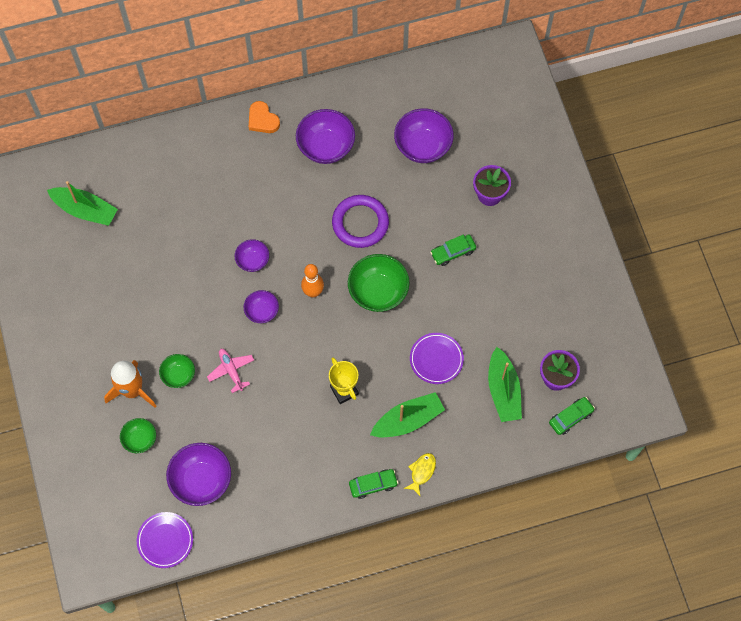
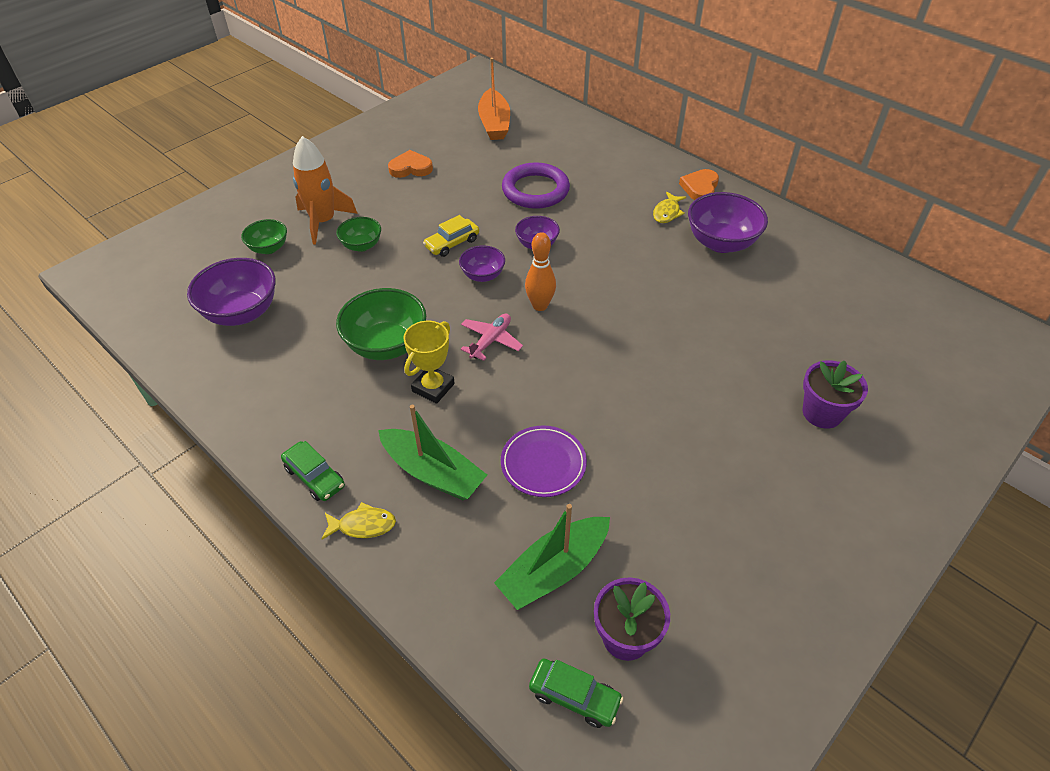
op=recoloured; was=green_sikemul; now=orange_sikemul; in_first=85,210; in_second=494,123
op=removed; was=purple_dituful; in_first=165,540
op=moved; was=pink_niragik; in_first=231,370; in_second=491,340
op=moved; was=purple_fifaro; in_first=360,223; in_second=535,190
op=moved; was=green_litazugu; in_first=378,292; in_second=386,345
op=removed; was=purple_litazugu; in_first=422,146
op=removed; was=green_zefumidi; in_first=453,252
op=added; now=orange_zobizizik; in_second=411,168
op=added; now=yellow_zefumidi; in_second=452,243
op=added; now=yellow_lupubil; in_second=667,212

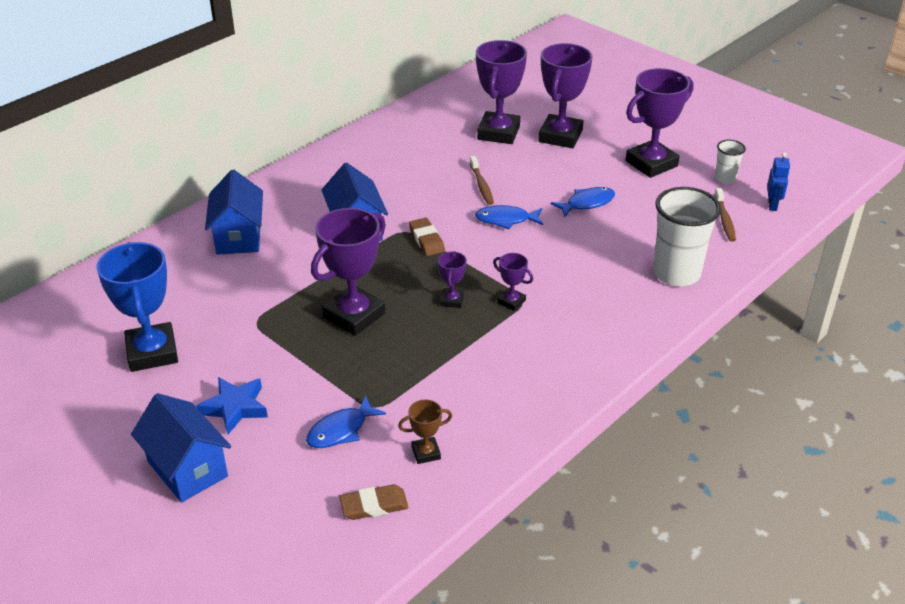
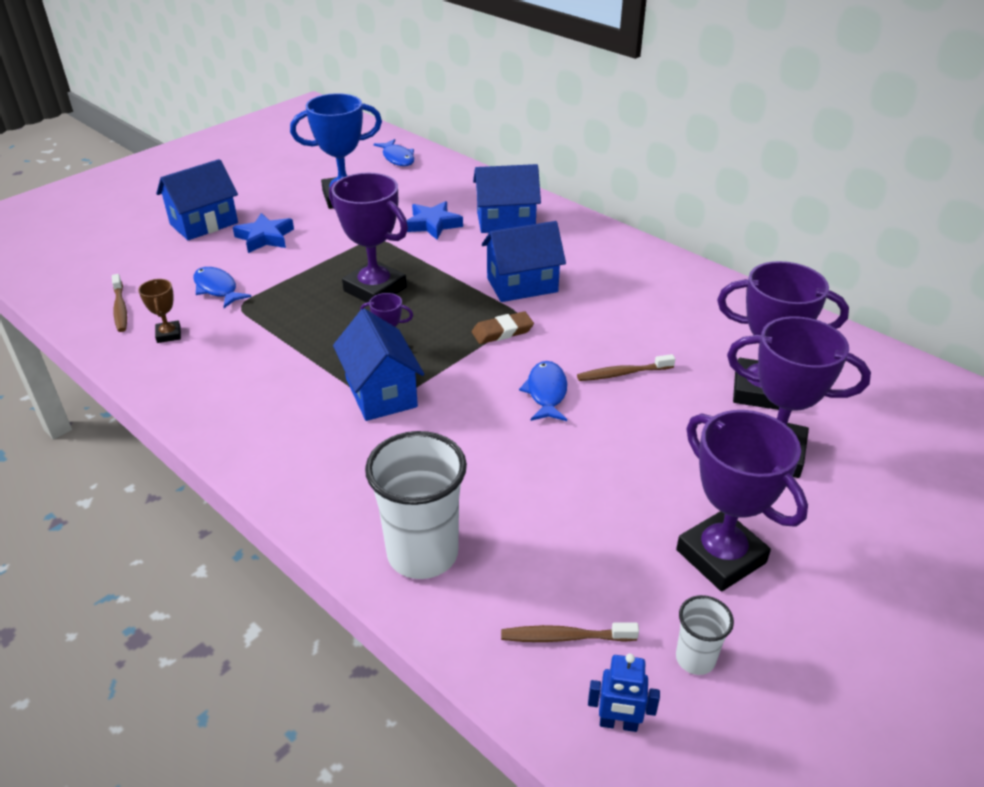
op=replaced; was=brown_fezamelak; now=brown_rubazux; in_first=374,505; in_second=120,308
op=replaced; was=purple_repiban; now=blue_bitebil; in_first=511,302; in_second=381,393
op=moved; was=blue_lupubil; in_first=587,203; in_second=397,158
op=added; now=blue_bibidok; in_second=433,224

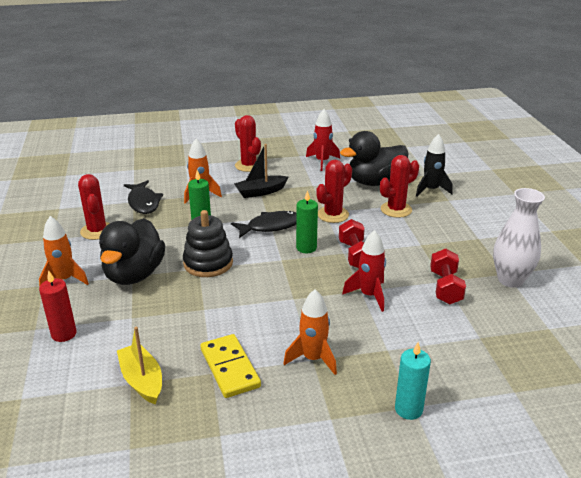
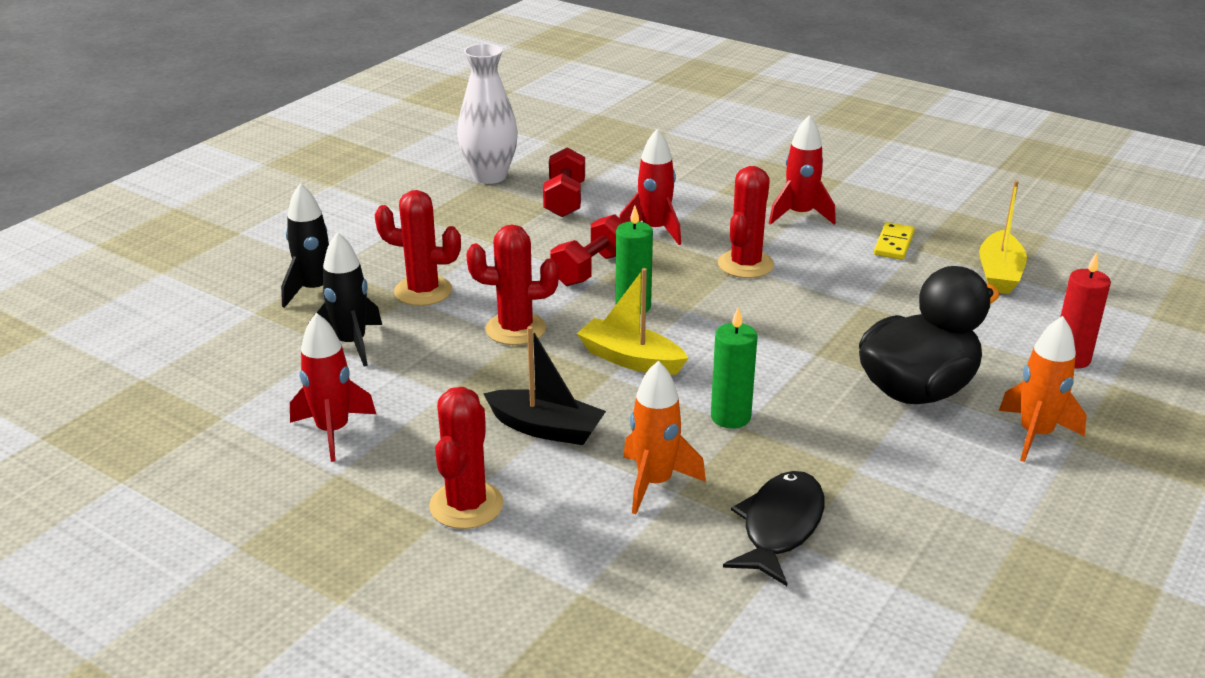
op=moved; was=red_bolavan; in_first=97,231; in_second=745,264
op=removed; was=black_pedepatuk; in_first=208,263
op=resized; was=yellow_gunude; in_first=229,368; in_second=894,244; ratio=0.64
op=replaced; was=black_lupubil; now=yellow_sikemul; in_first=270,226; in_second=630,359
op=recoloured; was=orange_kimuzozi; now=red_kimuzozi; in_first=313,359; in_second=800,215
op=replaced; was=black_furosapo; now=black_kimuzozi; in_first=374,182; in_second=351,344
op=removed; was=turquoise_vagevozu; in_first=408,409
op=turned; was=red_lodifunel; in_first=445,287; in_second=565,200; clockwise=-45

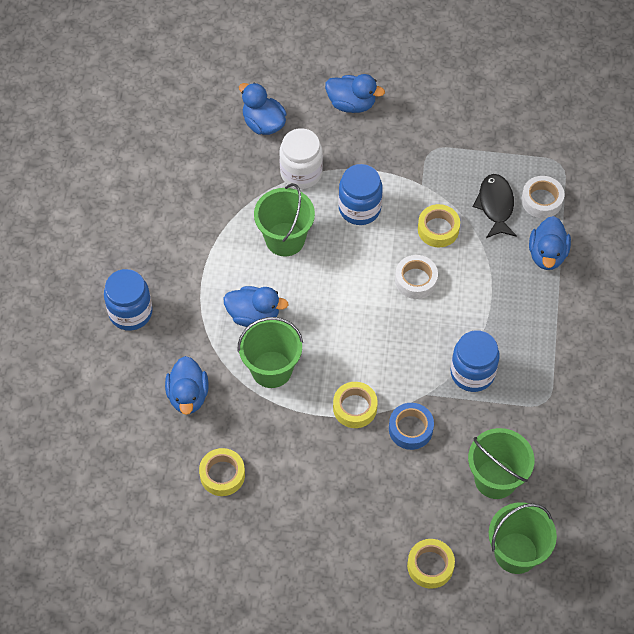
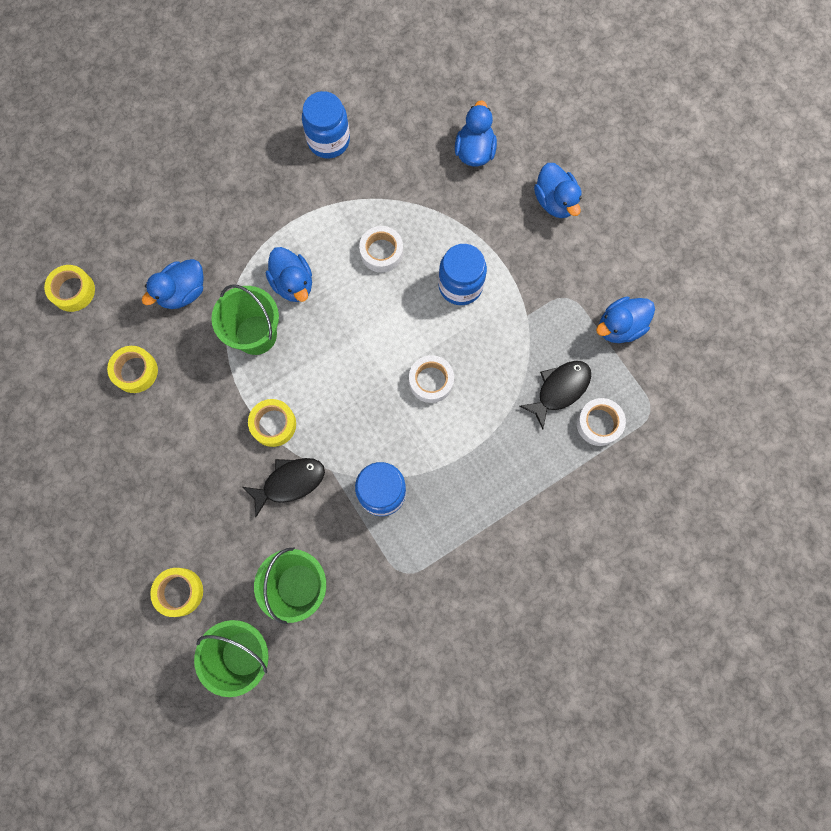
op=moved; was=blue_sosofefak; in_first=130,312; in_second=328,140
op=replaced; was=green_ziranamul; now=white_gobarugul; in_first=285,239; in_second=381,252
op=removed; was=white_sosofefak; in_first=301,173
op=replaced; was=blue_gobarugul; now=black_lupubil; in_first=410,429; in_second=289,482
op=moved; was=yellow_gobarugul; in_first=438,229; in_second=73,291
op=moved; was=blue_furosapo; in_first=547,254; in_second=619,327

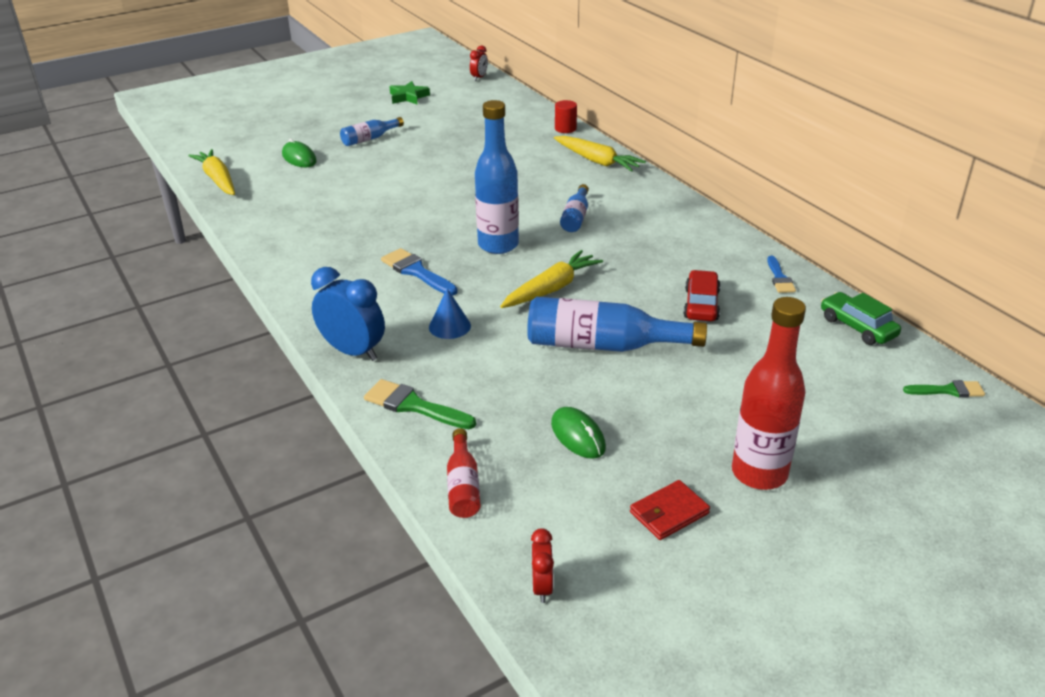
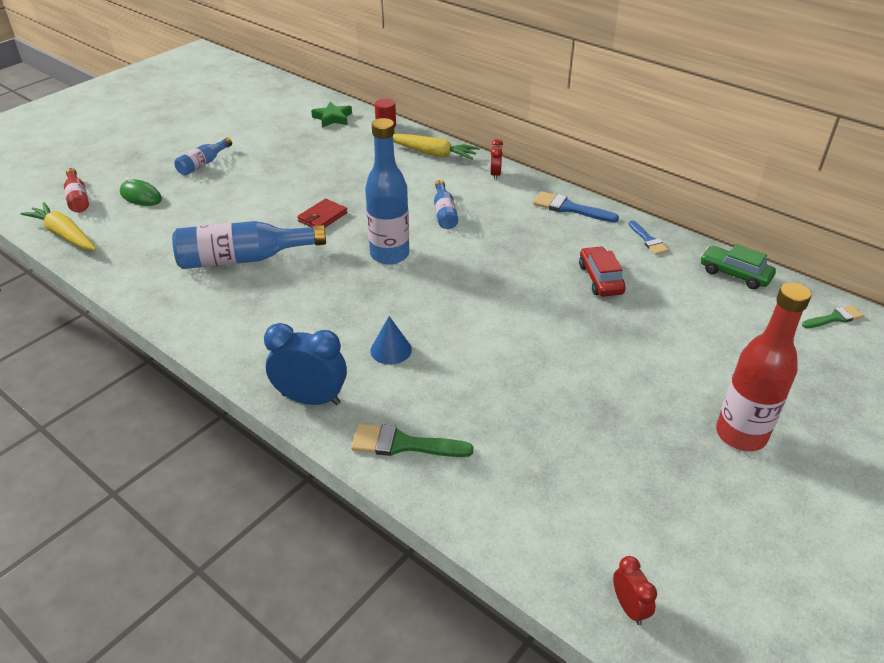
op=moved; was=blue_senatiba; in_first=417,272; in_second=569,208
op=moved; was=green_bibidok; in_first=408,97; in_second=332,118
op=moved; was=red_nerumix; in_first=463,485; in_second=78,198
op=moved; was=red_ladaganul; in_first=479,78; in_second=495,175
op=removed; was=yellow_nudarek; in_first=551,288
op=moved; was=blue_nerumix; in_first=603,345; in_second=244,259
op=removed; was=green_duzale; in_first=578,436
op=moved; was=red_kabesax; in_first=669,513; in_second=322,217

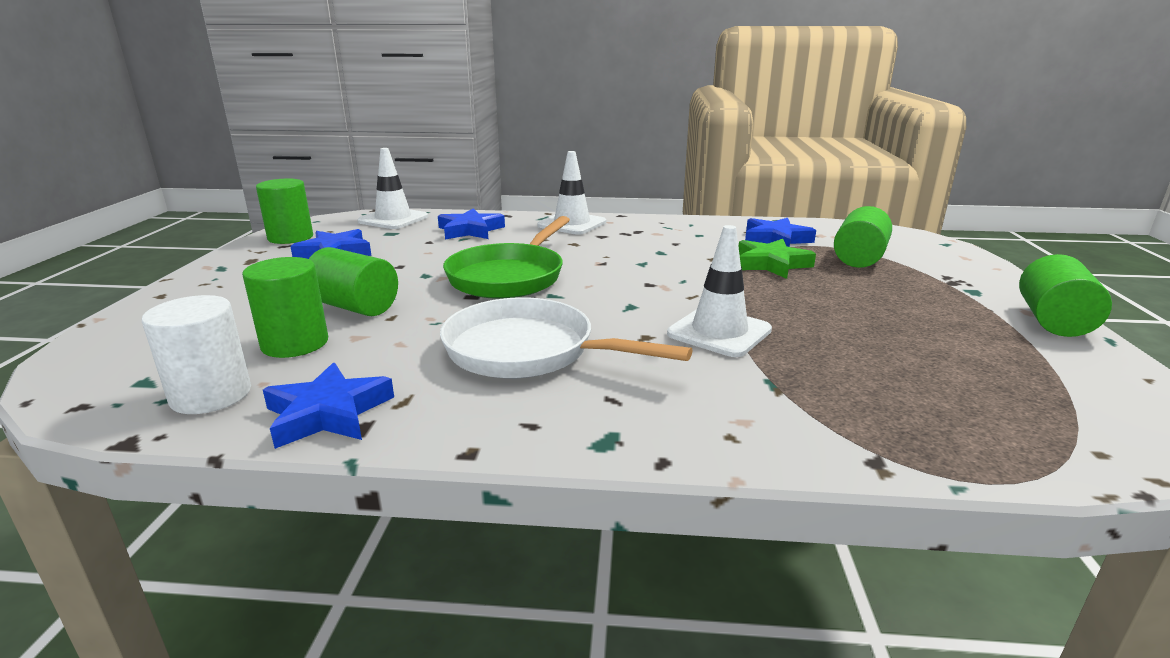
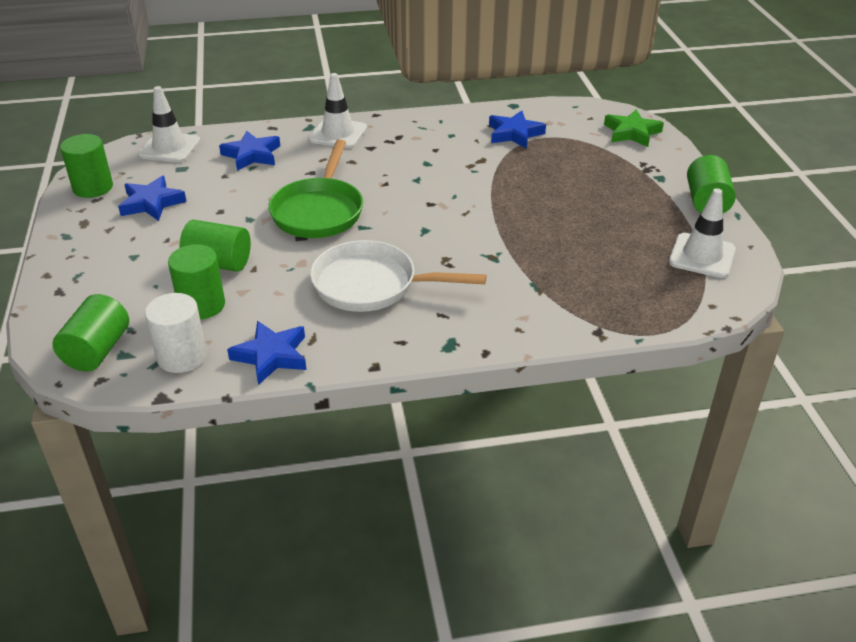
op=moved; was=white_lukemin; in_first=719,332; in_second=702,256
op=moved; was=green_bibidok; in_first=771,264; in_second=632,132
op=moved; was=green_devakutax; in_first=859,258; in_second=97,350

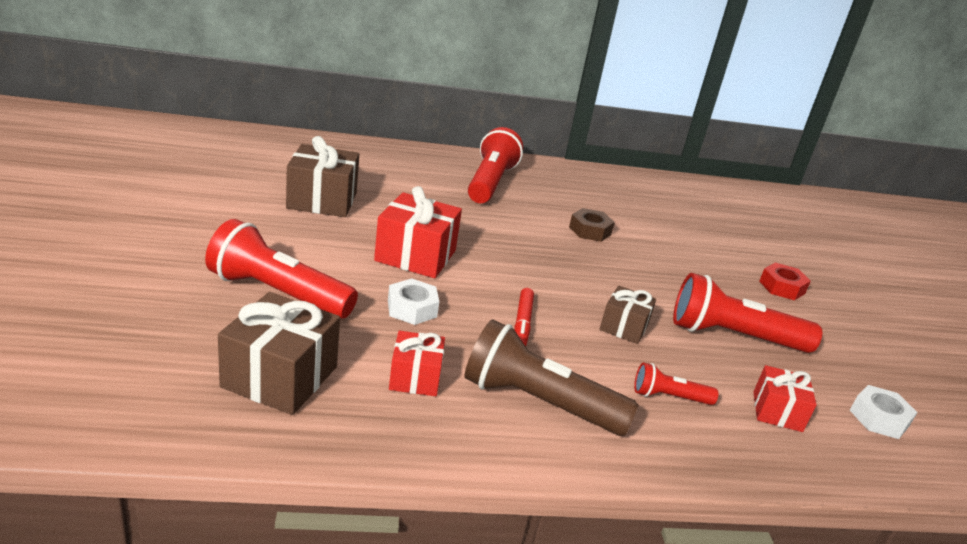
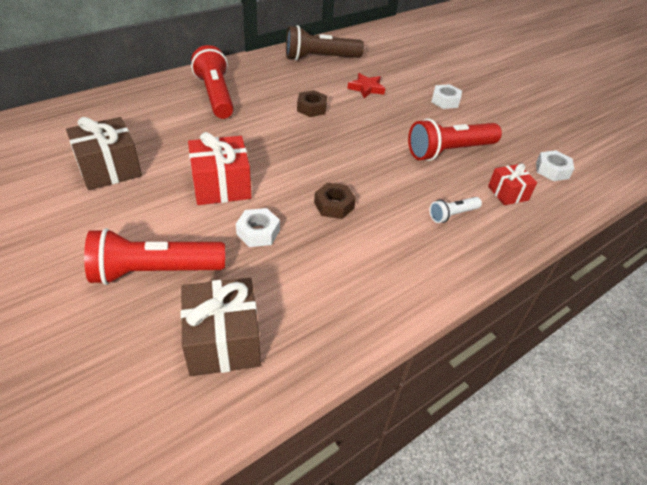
op=removed; was=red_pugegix; in_first=415,377
op=moved; was=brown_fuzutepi; in_first=538,402; in_second=320,58
op=replaced; was=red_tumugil; now=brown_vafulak; in_first=522,323; in_second=334,205
op=removed; was=brown_pugegix; in_first=624,327
op=recoloured; was=red_fuzutepi; now=white_fuzutepi; in_first=668,397; in_second=452,215
op=recoloured; was=red_vafulak; now=white_vafulak; in_first=782,287; in_second=445,101
op=added; now=red_bibidok; in_second=366,88

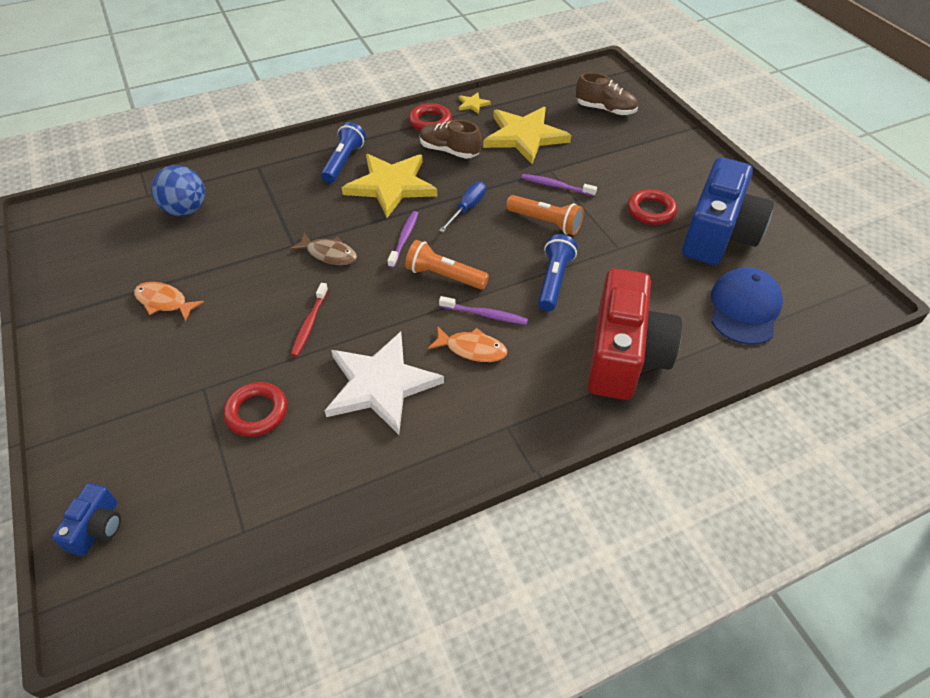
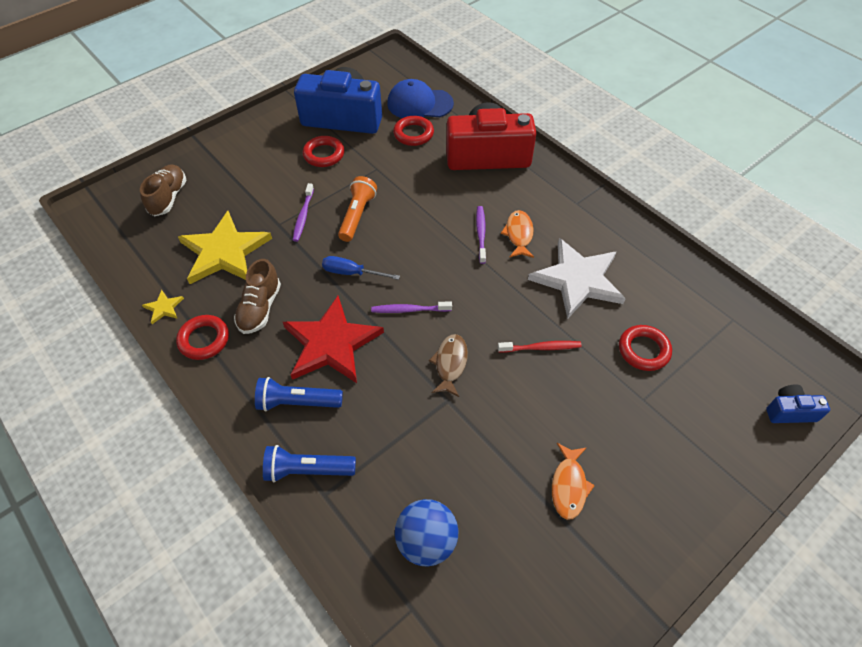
op=recoloured; was=yellow_bibidok; now=red_bibidok; in_first=391,186; in_second=331,343
op=removed; was=orange_fuzutepi; in_first=444,276
op=moved; was=blue_fuzutepi; in_first=554,281; in_second=307,470
op=added; now=red_fifaro; in_second=413,134

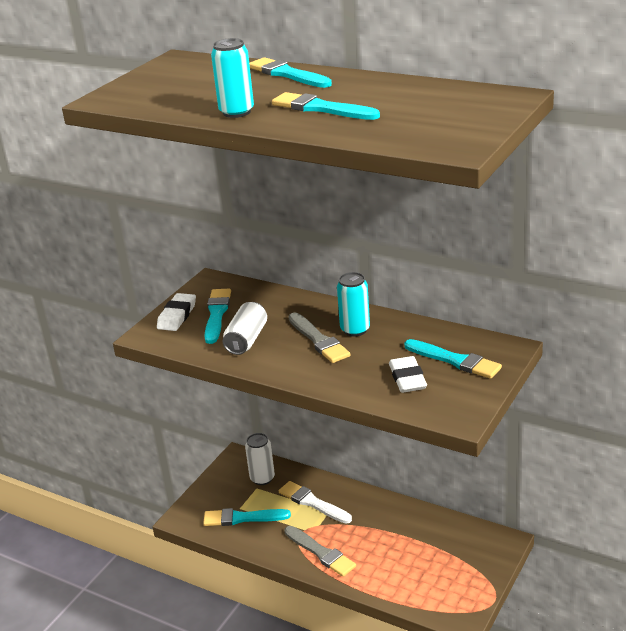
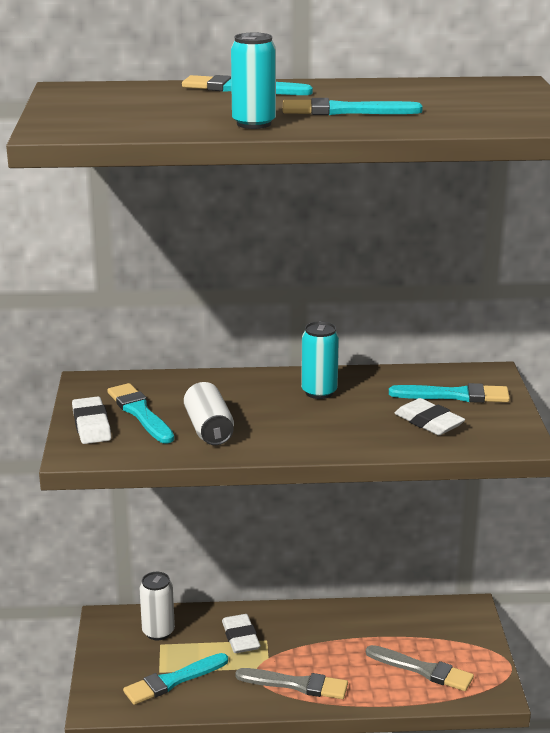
op=replaced; was=white_senatiba; now=white_fezamelak; in_first=313,503; in_second=241,638
op=moved; was=grey_senatiba; in_first=318,340; in_second=422,670

